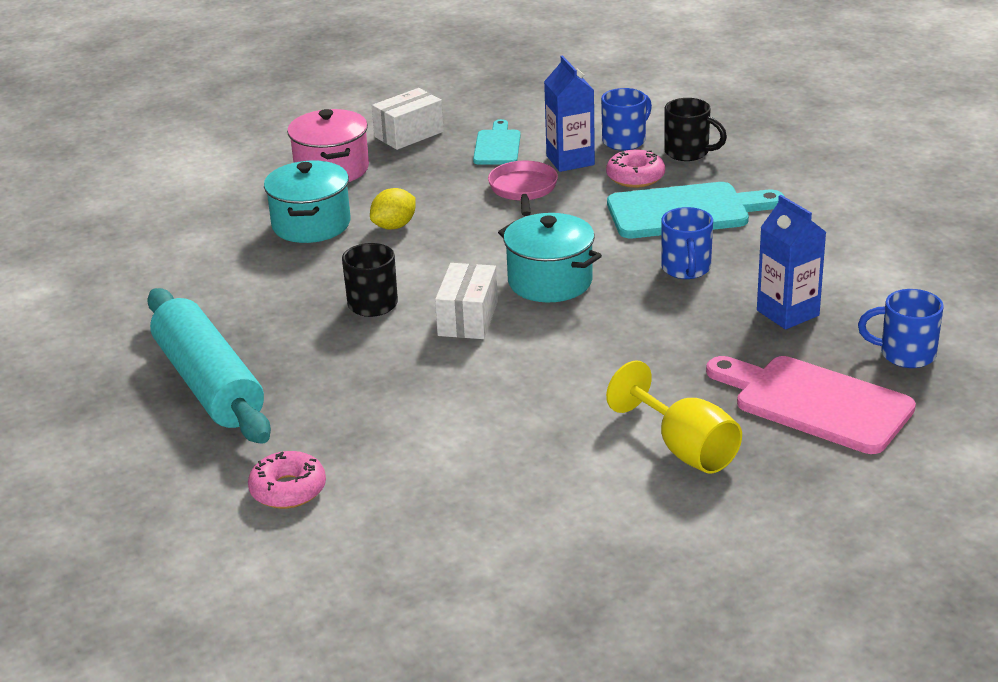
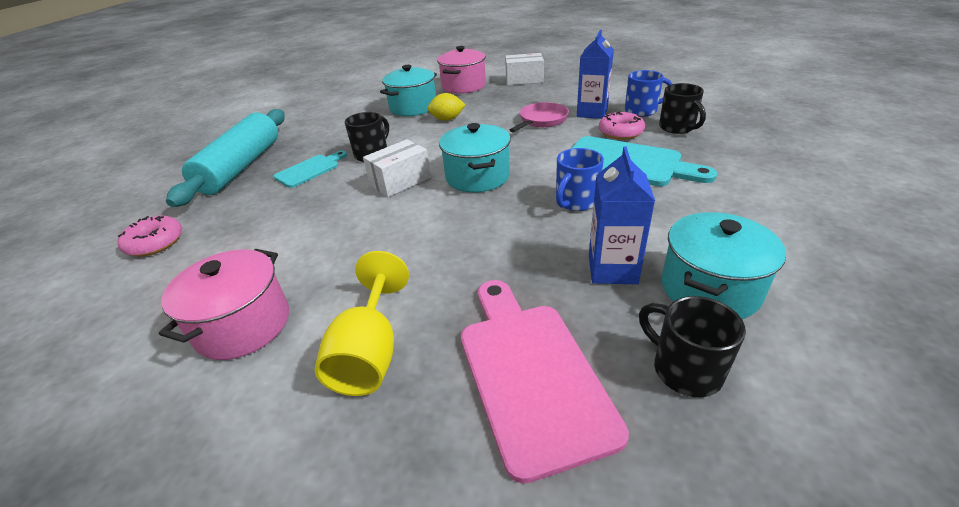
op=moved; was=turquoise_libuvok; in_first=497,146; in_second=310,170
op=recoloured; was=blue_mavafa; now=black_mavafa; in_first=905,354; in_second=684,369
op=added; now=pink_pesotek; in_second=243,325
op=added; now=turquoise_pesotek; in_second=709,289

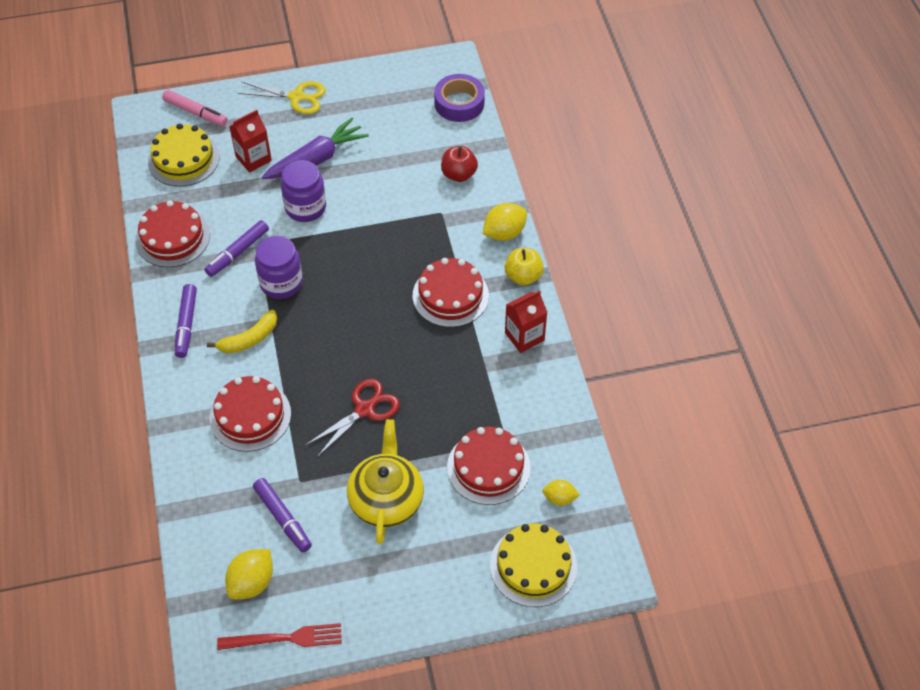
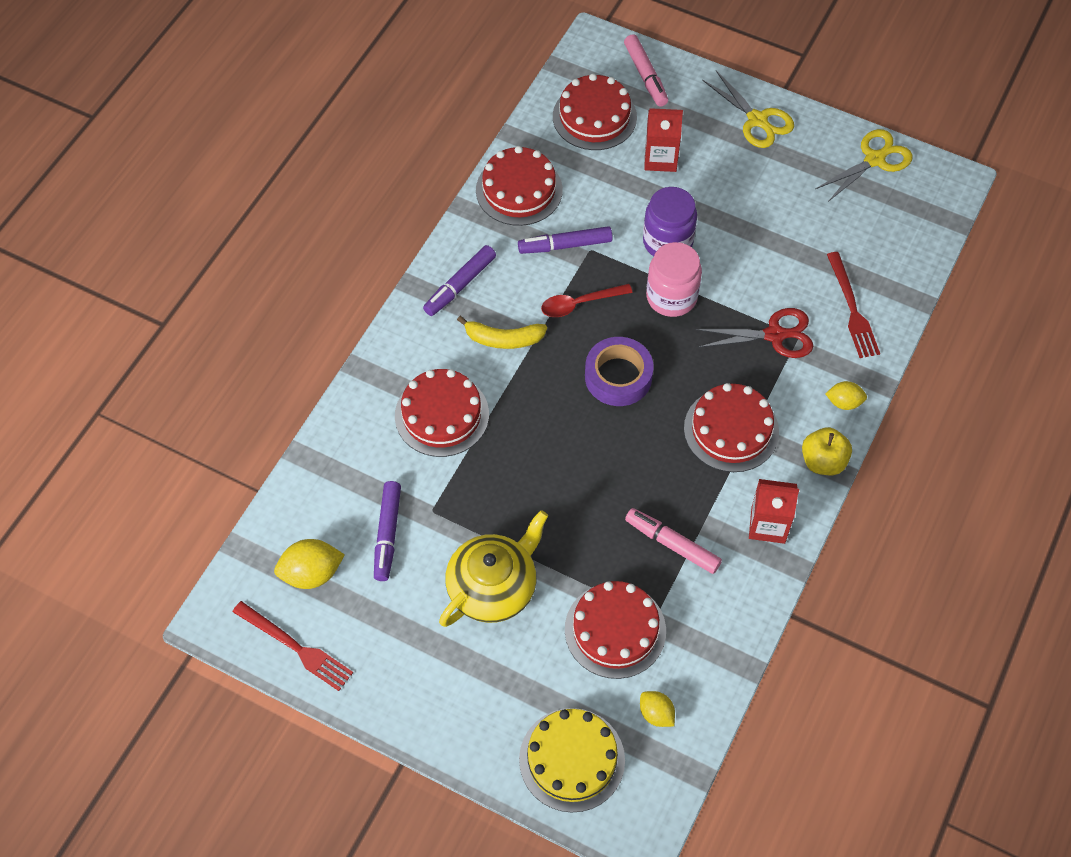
op=recoloured; was=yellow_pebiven; now=red_pebiven; in_first=183,159; in_second=594,116
op=replaced; was=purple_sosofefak; now=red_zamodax; in_first=281,283; in_second=579,303
op=removed; was=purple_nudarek; in_first=316,159
op=moved; was=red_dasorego; in_first=365,409; in_second=775,335
op=moved; was=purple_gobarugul; in_first=459,103; in_second=618,377
op=replaced; was=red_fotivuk; now=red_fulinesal; in_first=459,174; in_second=851,308
op=resized; was=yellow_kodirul; in_first=504,233; in_second=844,402; ratio=0.62
op=added; now=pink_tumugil; in_second=672,544
op=added; now=pink_sosofefak; in_second=671,297
op=added; now=yellow_dasorego; in_second=875,159

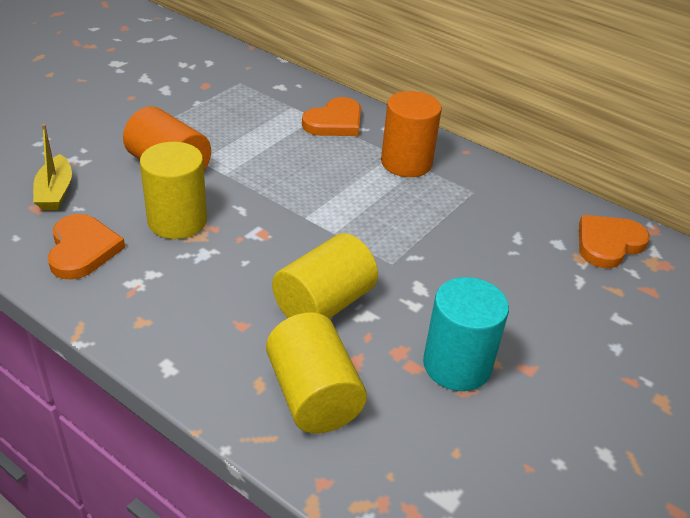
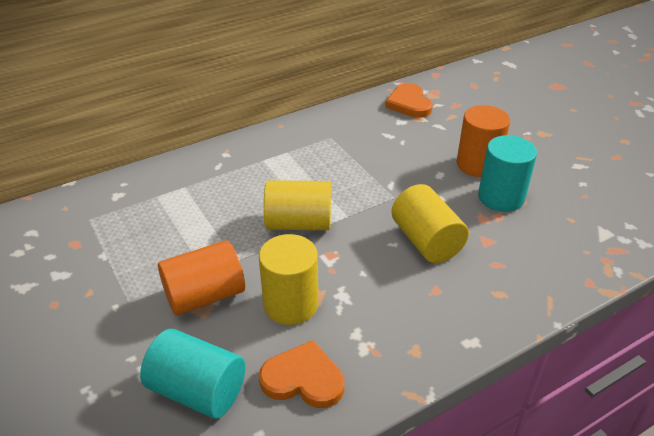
op=replaced; was=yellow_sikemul; now=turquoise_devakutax; in_first=55,192; in_second=197,391
op=moved; was=yellow_devakutax; in_first=313,395; in_second=299,223
op=removed; was=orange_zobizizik; in_first=335,122
op=moved; was=orange_devakutax; in_first=406,163; in_second=478,164

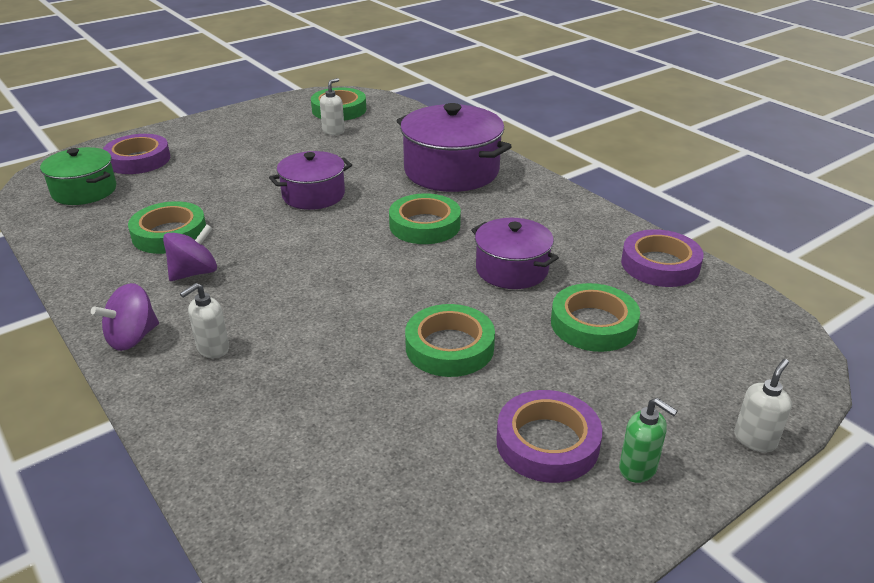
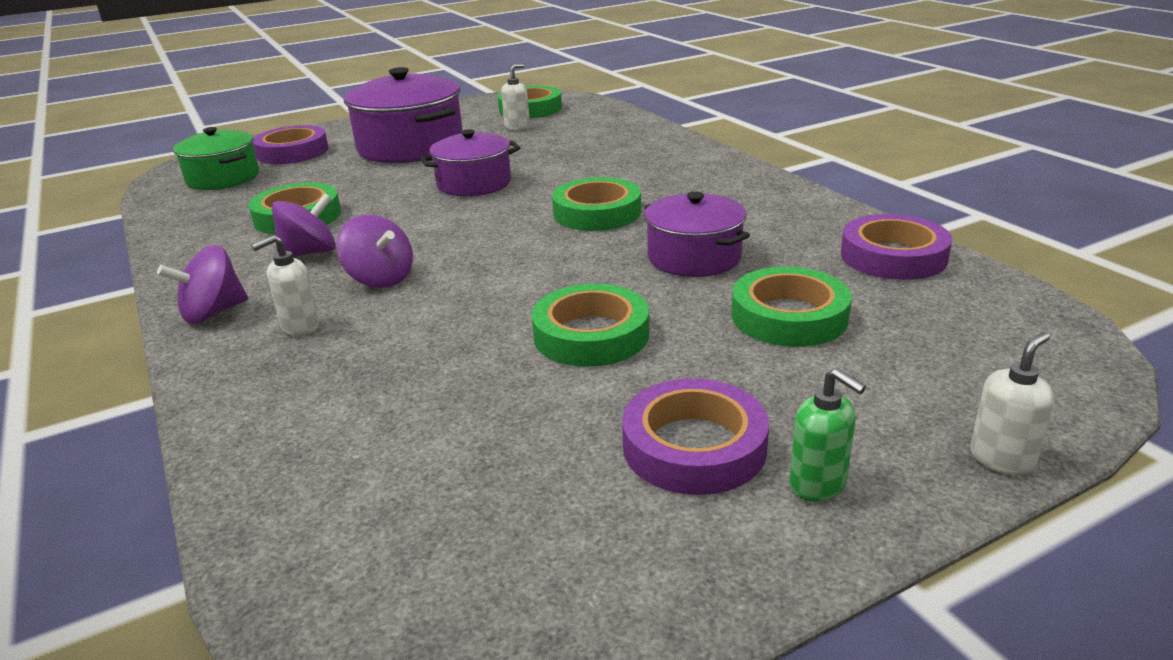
op=moved; was=purple_pesotek; in_first=451,171; in_second=411,147
op=added; now=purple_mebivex; in_second=380,279

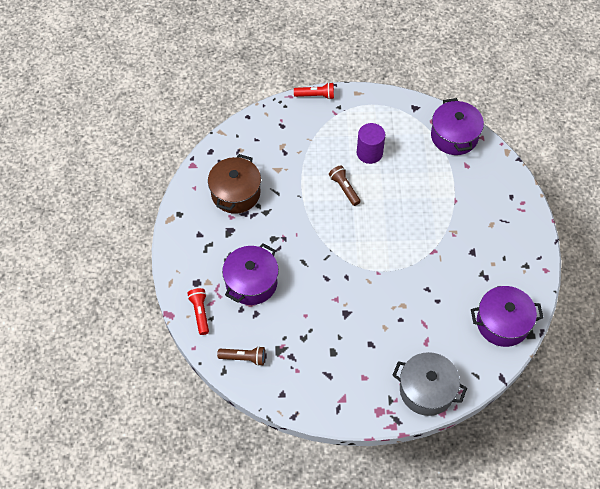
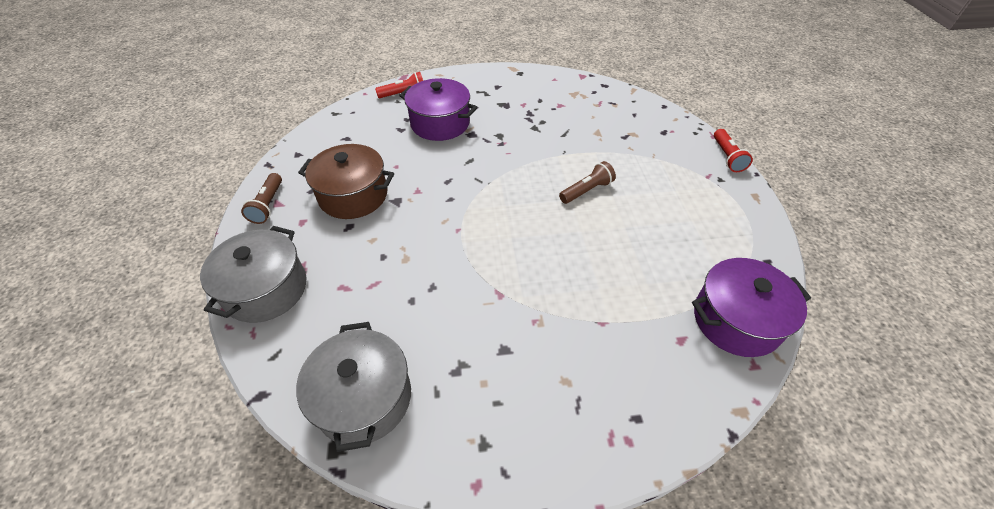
op=moved; was=brown_pesotek; in_first=235,193; in_second=353,195
op=moved; was=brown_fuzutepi; in_first=244,358; in_second=268,205
op=removed; was=purple_devakutax; in_first=369,153
op=recoloured; was=purple_pesotek; now=grey_pesotek; in_first=502,323; in_second=364,398

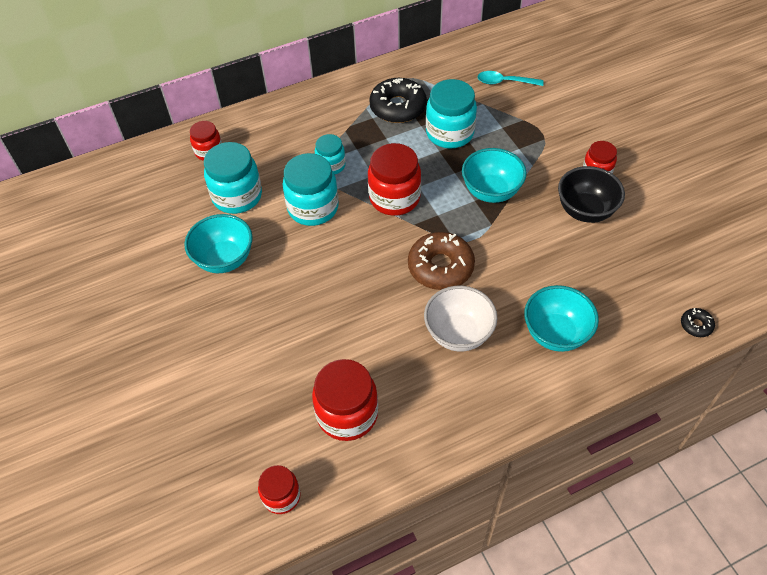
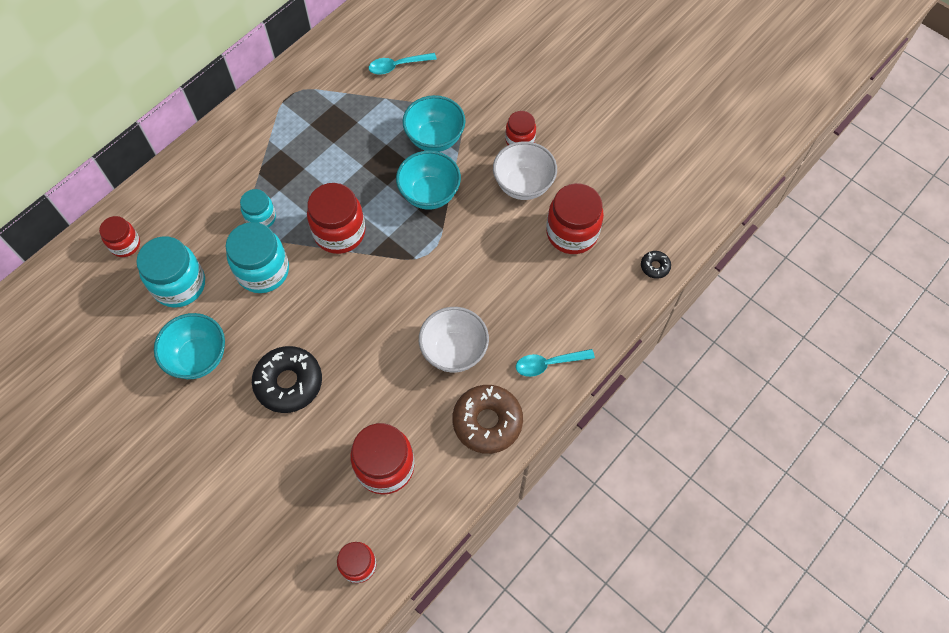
op=moved; was=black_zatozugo; in_first=398,107; in_second=289,383
op=moved; was=brown_zatozugo; in_first=440,267; in_second=487,422
op=removed; was=turquoise_sosofefak; in_first=449,133
op=moved; was=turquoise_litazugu; in_first=555,334; in_second=435,138
op=recoloured; was=black_litazugu; now=white_litazugu; in_first=585,211; in_second=523,185
op=added; now=turquoise_zamodax; in_second=548,364
op=added; now=red_sosofefak; in_second=572,233

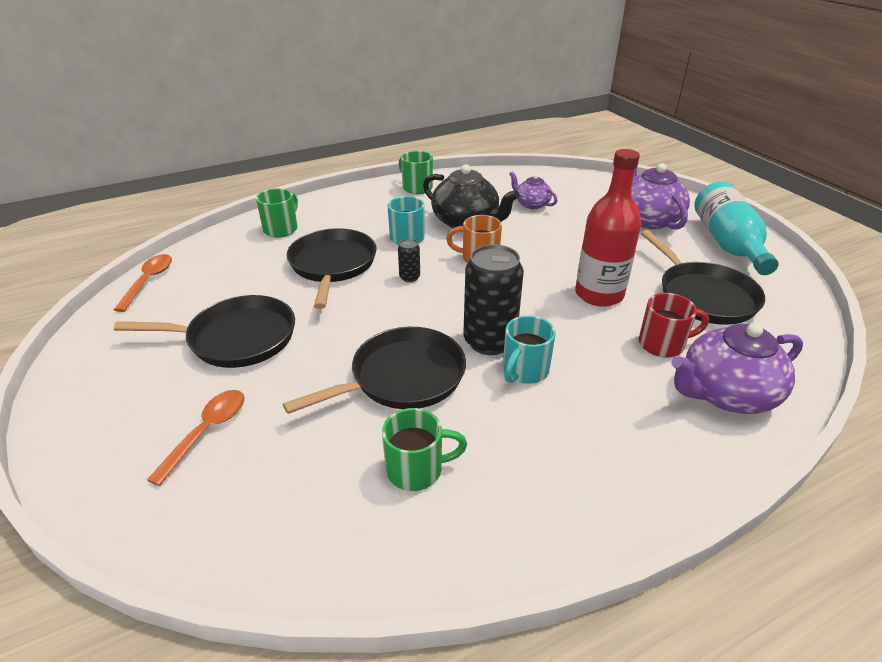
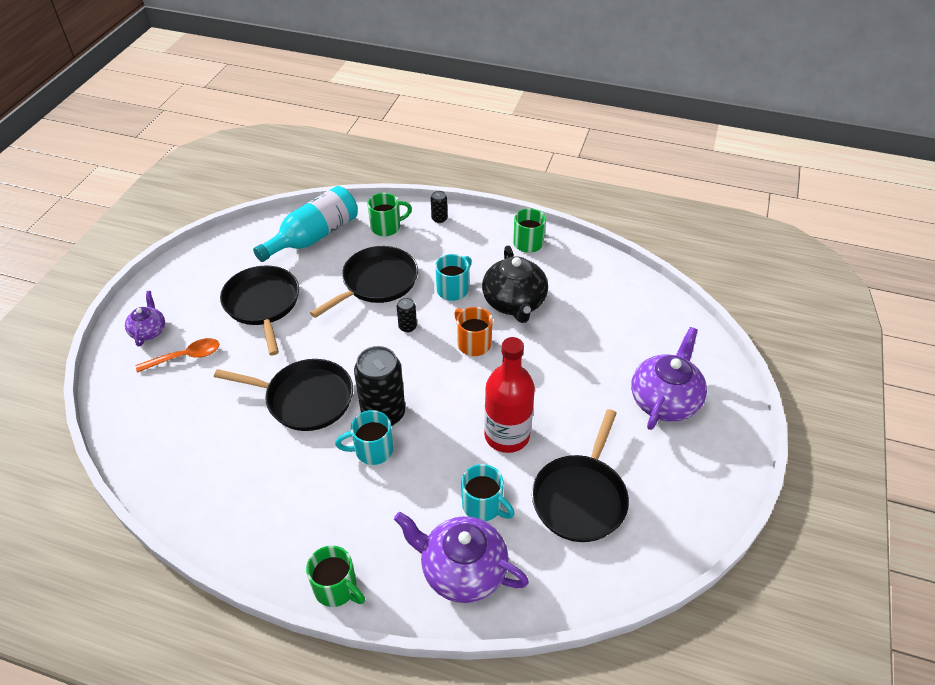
op=removed; was=orange_zamodax; in_first=148,281
op=turned; was=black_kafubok; in_first=237,338; in_second=262,304; clockwise=-150
op=moved; was=green_mavafa; in_first=417,469; in_second=337,588
op=moved; was=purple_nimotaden; in_first=531,204; in_second=149,331
op=recoloured; was=red_mavafa; now=turquoise_mavafa; in_first=663,344; in_second=483,506
op=moved; was=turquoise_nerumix; in_first=727,243; in_second=314,236
op=added; now=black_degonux; in_second=439,219

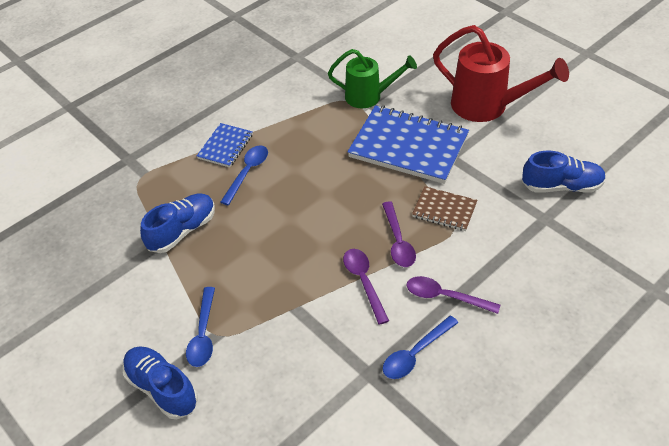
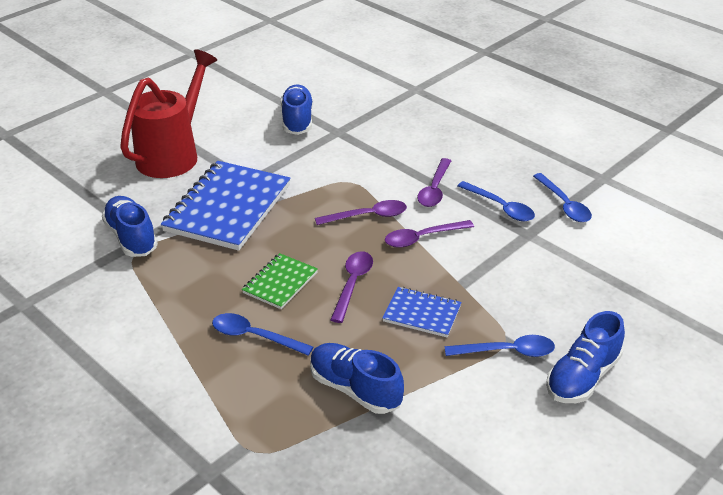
op=moved; was=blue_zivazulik; in_first=225,146; in_second=422,314
op=replaced; was=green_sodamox; now=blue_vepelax; in_first=368,96; in_second=131,237
op=removed; was=brown_zivazulik; in_first=444,210
op=added; now=green_zivazulik; in_second=280,283
op=added; now=purple_zamodax; in_second=353,284
op=added; now=blue_zamodax; in_second=564,205

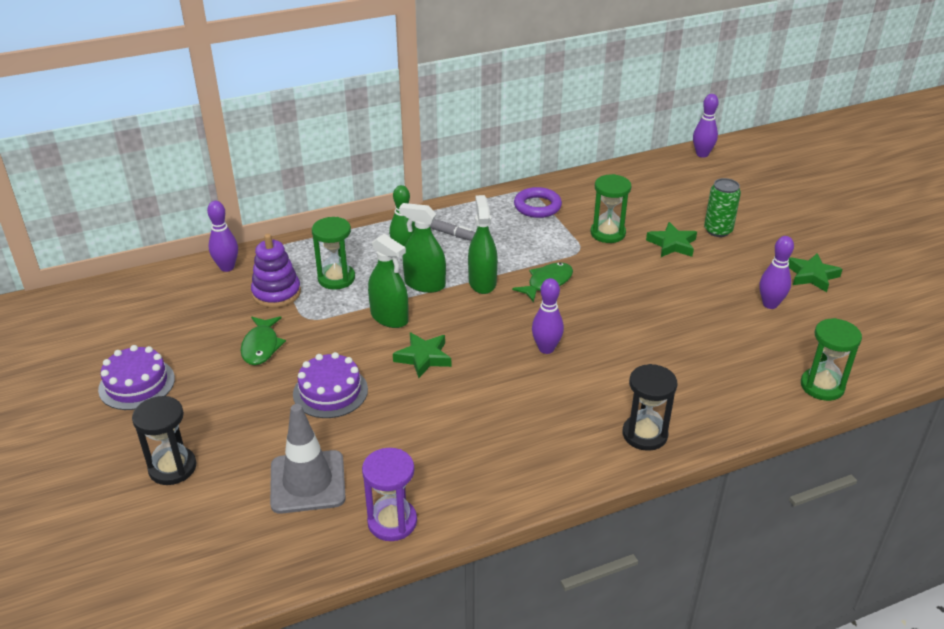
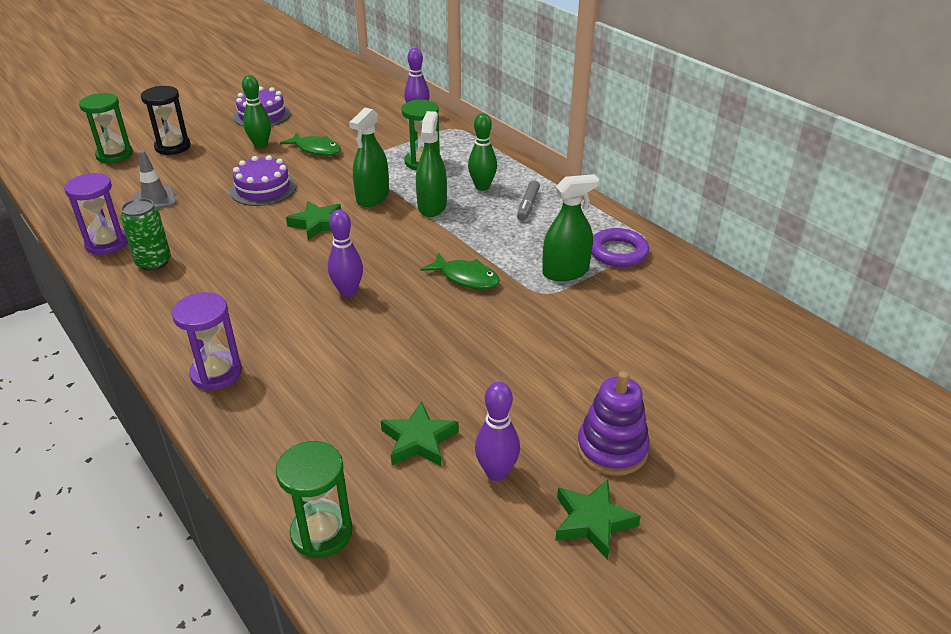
op=turned; was=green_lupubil; in_first=261,346; in_second=316,149; clockwise=-135
op=moved; was=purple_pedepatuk; in_first=276,293; in_second=612,449
op=resized; was=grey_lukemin; in_first=307,482; in_second=155,199; ratio=0.64
op=moved; was=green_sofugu; in_first=482,282; in_second=565,272
op=moved; was=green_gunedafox; in_first=607,233; in_second=114,155
op=recoloured; was=black_gunedafox; now=purple_gunedafox; in_first=644,434; in_second=216,373
op=moved; was=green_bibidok; in_first=672,244; in_second=419,440
op=removed; was=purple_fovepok; in_first=702,154
op=moved; was=green_degonux; in_first=718,230; in_second=154,262
op=added; now=green_fovepok; in_second=261,145

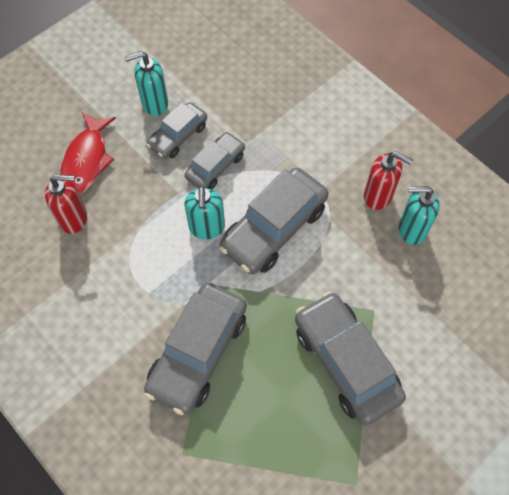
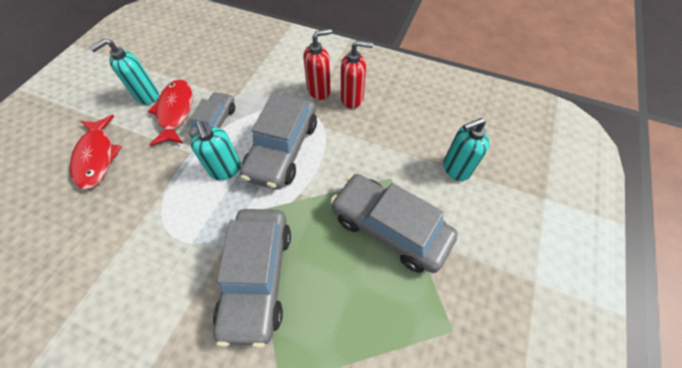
op=moved; was=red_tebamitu; in_first=74,219; in_second=319,90
op=replaced; was=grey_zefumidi; now=red_lupubil; in_first=178,136; in_second=175,112
op=moved; was=turquoise_tebamitu; in_first=411,229; in_second=456,168

